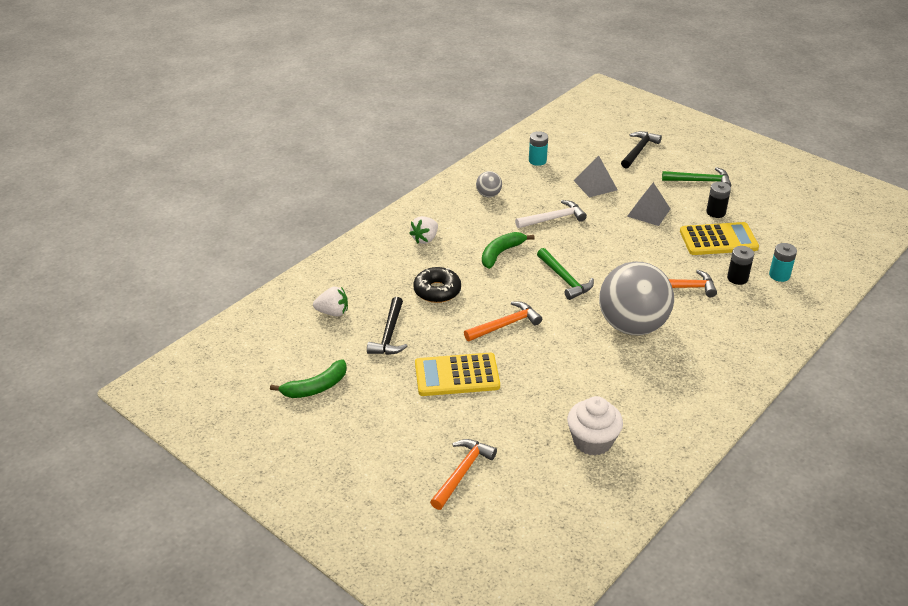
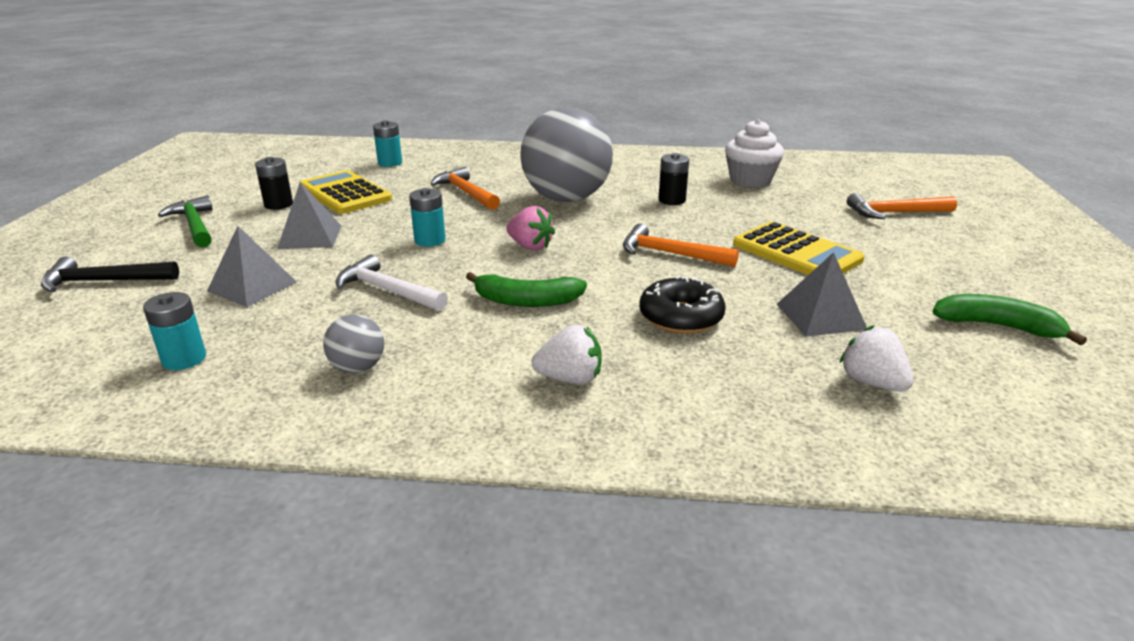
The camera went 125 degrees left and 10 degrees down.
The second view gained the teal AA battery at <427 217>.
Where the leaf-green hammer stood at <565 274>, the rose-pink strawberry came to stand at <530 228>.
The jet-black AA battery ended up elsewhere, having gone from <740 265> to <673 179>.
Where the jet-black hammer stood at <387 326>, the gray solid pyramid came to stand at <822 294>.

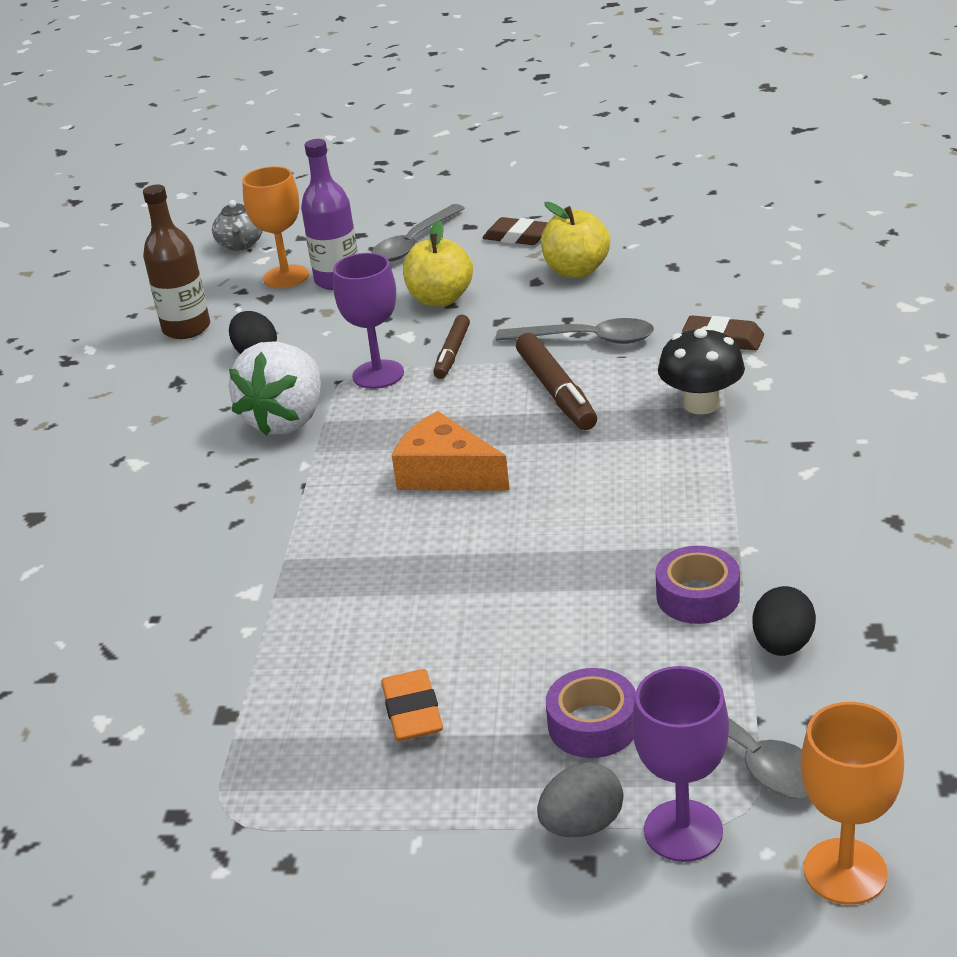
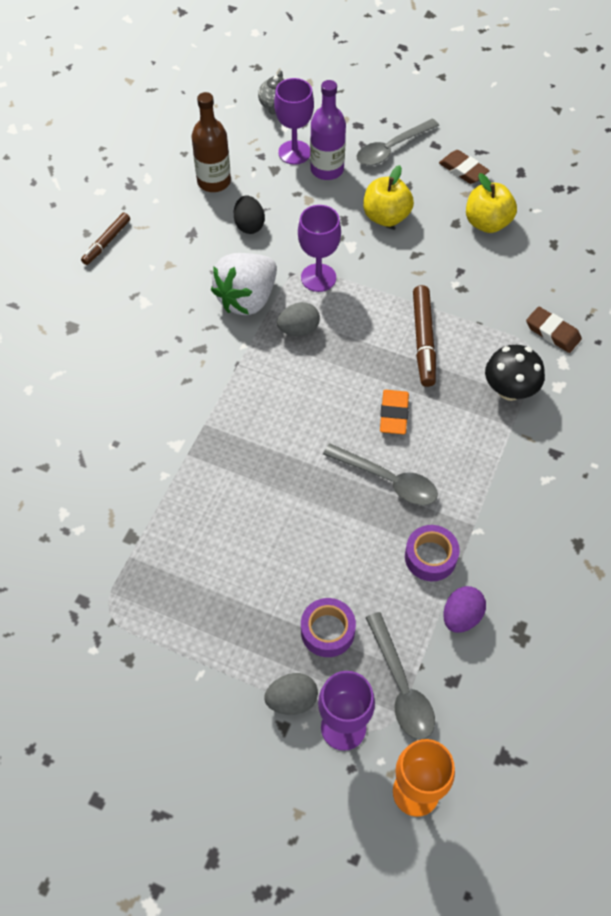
The camera went 15 degrees right and 25 degrees up.
The brown felt pen ended up elsewhere, having gone from <451 347> to <105 239>.
What was the orange goblet at <275 227> turned into the violet goblet at <294 121>.
The second view gained the gray egg shape at <298 319>.
The gray tablespoon ended up elsewhere, having gone from <575 331> to <380 474>.
The orange gum eraser ended up elsewhere, having gone from <412 705> to <394 412>.
What was the jet-black egg shape at <784 621> turned into the violet egg shape at <465 609>.
The second view lost the orange cheese at <451 451>.

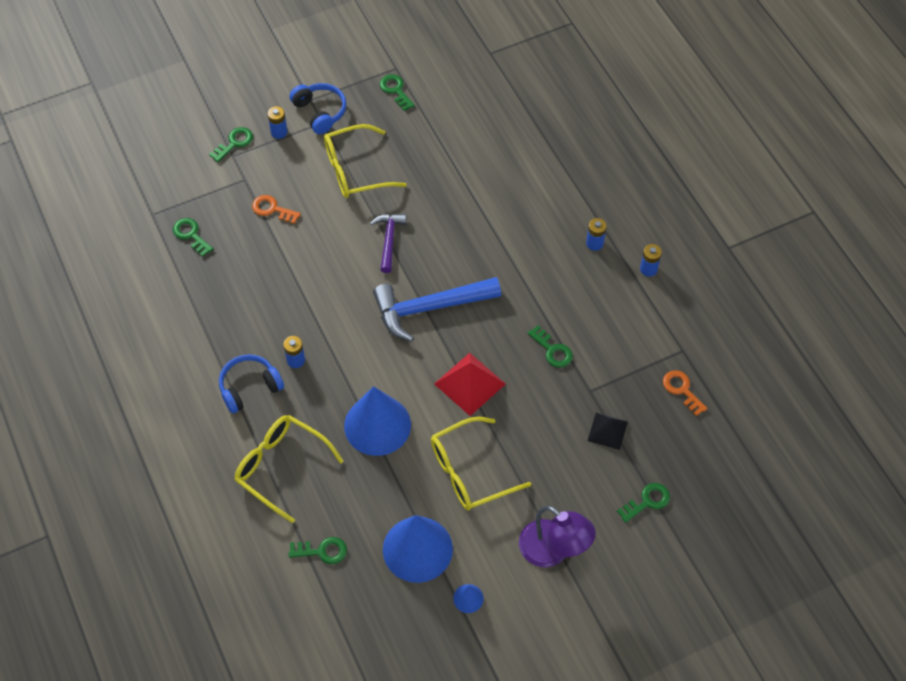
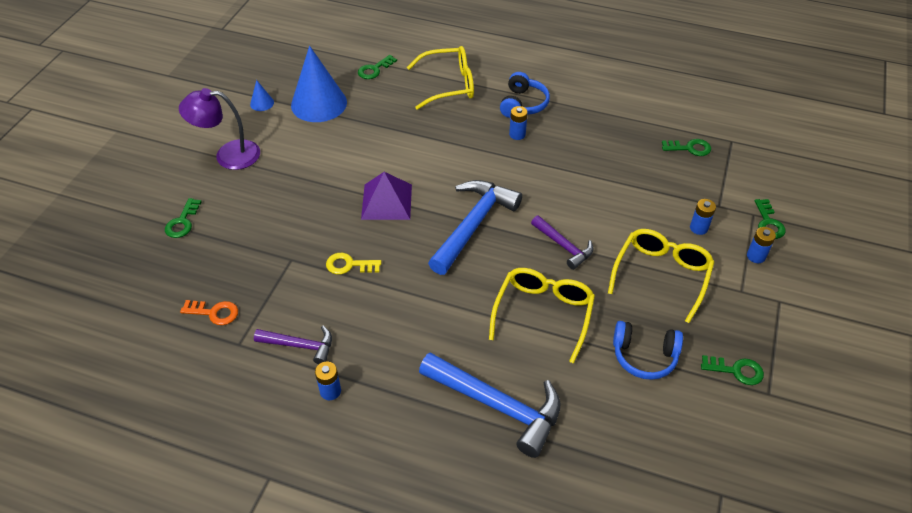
The camera went 135 degrees right and 10 degrees down.
The second view gained the violet hammer at <293 345>.
What was the leaf-green latchkey at <550 346> turned into the yellow latchkey at <353 263>.
What was the scarlet solid pyramid at <469 384> turned into the violet solid pyramid at <386 196>.
The second view gained the cobalt hammer at <490 405>.
The yellow spectacles ended up elsewhere, having gone from <481 464> to <542 315>.
The cobalt headphones ended up elsewhere, having gone from <317 108> to <648 350>.
The cobalt AA battery ended up elsewhere, having gone from <596 234> to <703 217>.
The second view lost the orange latchkey at <276 209>.
The second view lost the cobalt cone shape at <377 421>.
The second view lost the jet-black solid pyramid at <608 431>.

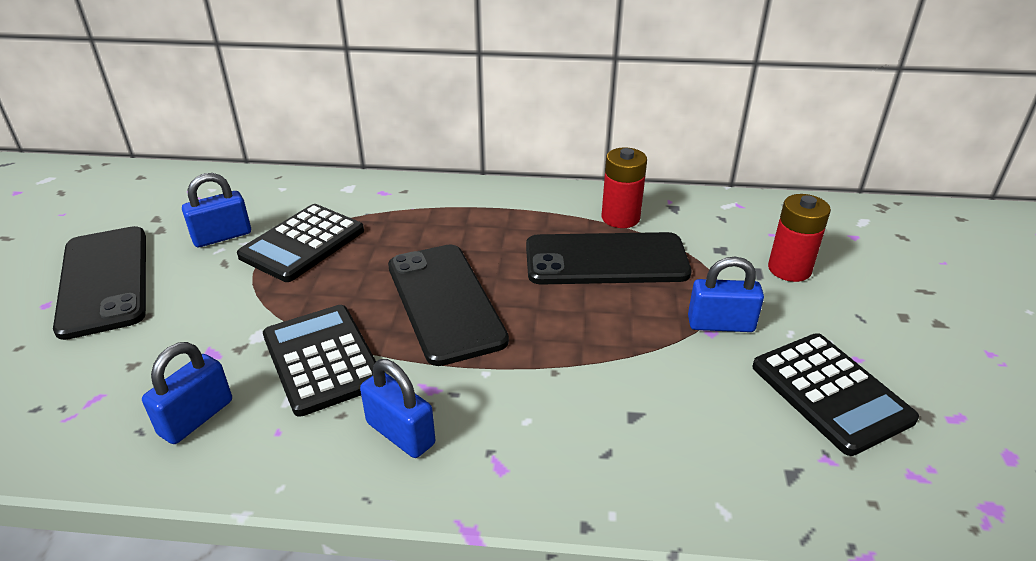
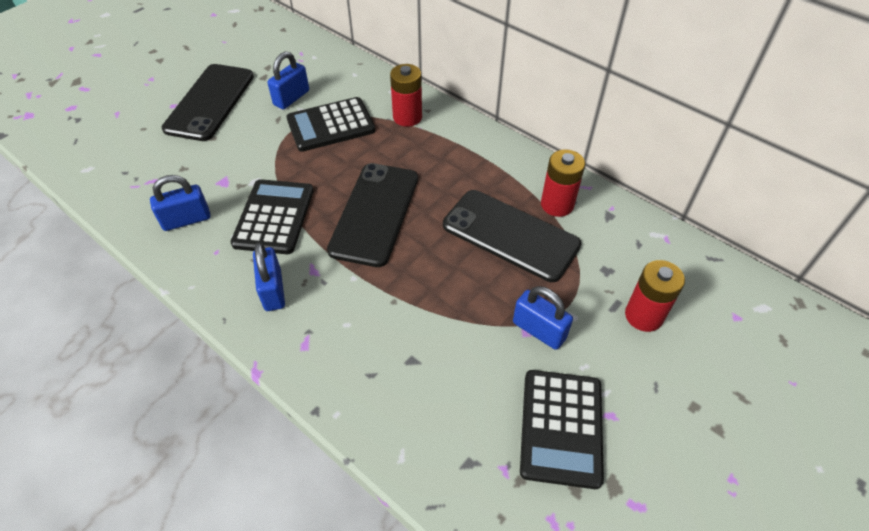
The camera went 35 degrees right and 15 degrees up.
The cobalt lock at <216 210> ended up facing another way, 60 degrees counterclockwise from before.
The second view gained the scarlet AA battery at <406 95>.

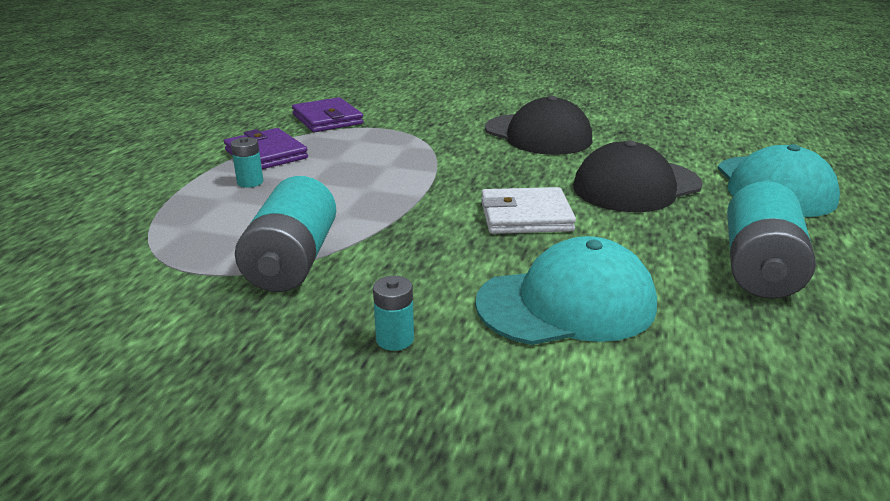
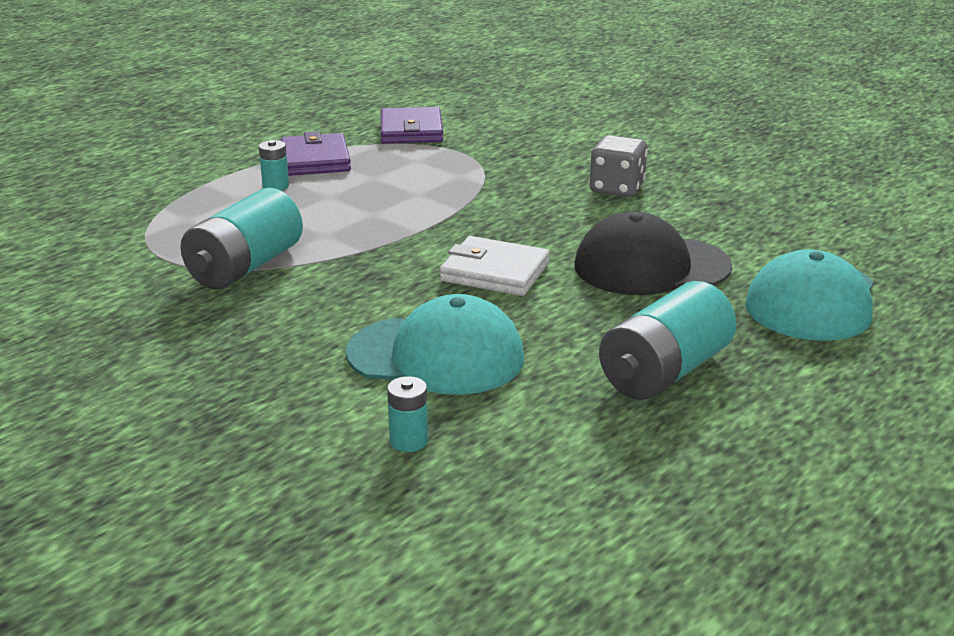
The camera went 25 degrees right and 0 degrees up.
The teal AA battery ended up elsewhere, having gone from <393 313> to <407 414>.
Where the jet-black baseball cap stood at <538 125>, the gray die came to stand at <618 166>.

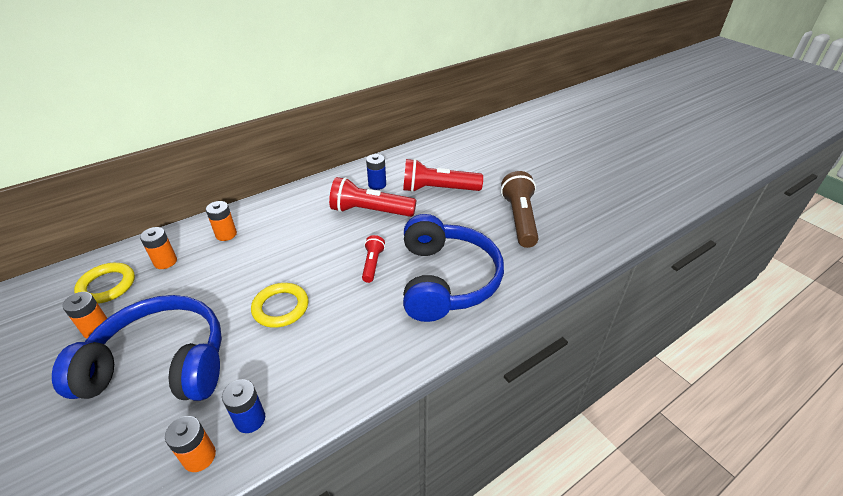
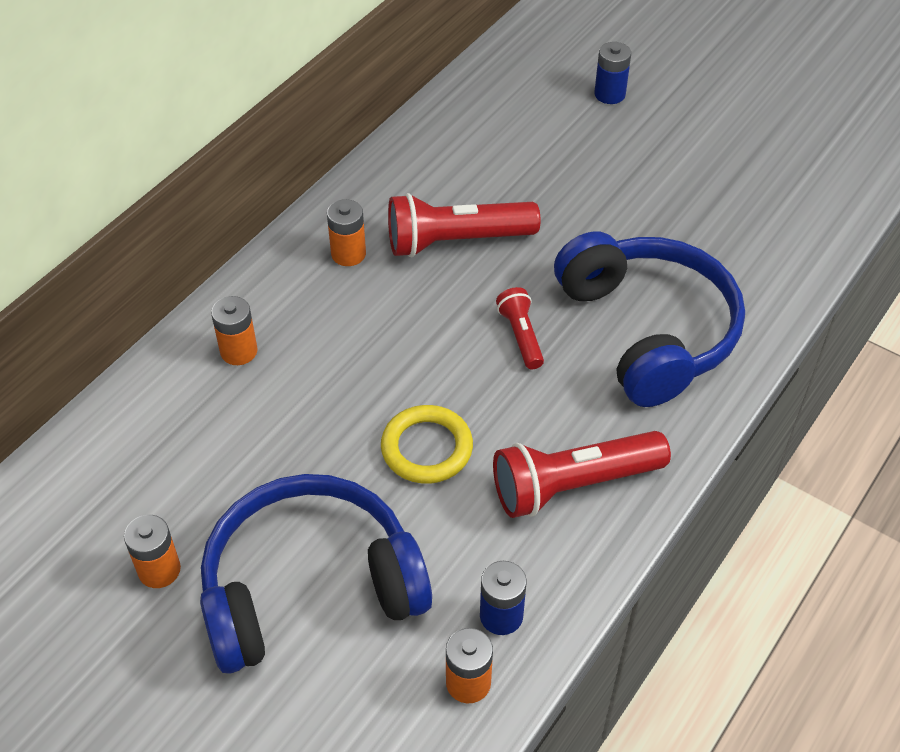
The camera went 20 degrees left and 10 degrees up.
The orange AA battery ended up elsewhere, having gone from <158 248> to <346 232>.
The scarlet torch ended up elsewhere, having gone from <443 175> to <582 474>.
The cobalt AA battery ended up elsewhere, having gone from <376 172> to <612 73>.
The second view lost the yellow ring at <104 283>.
The second view lost the brown torch at <520 209>.

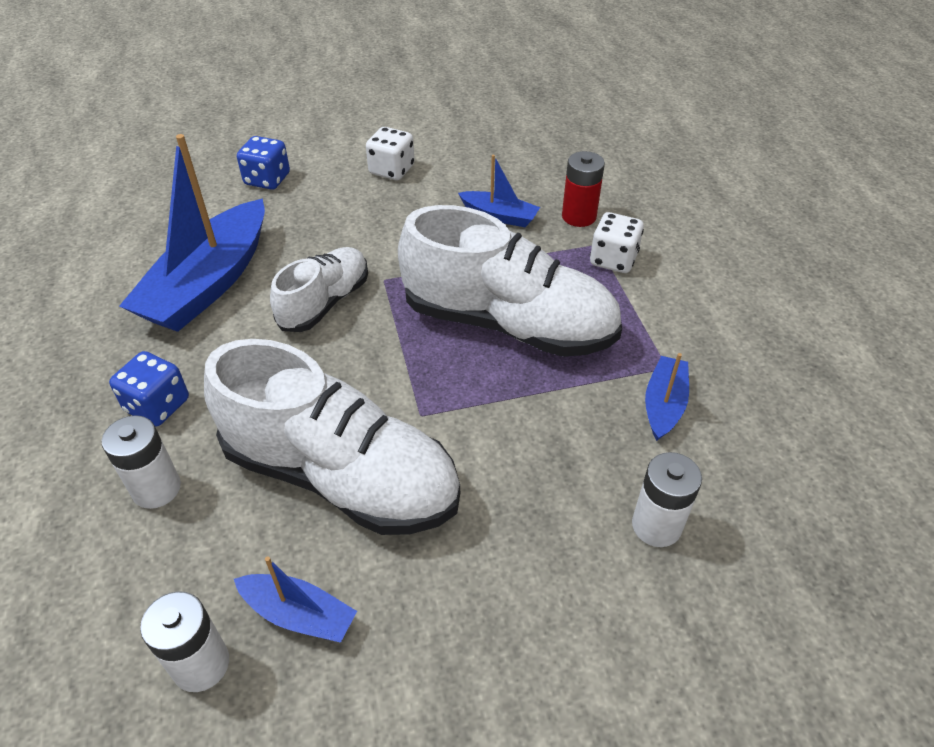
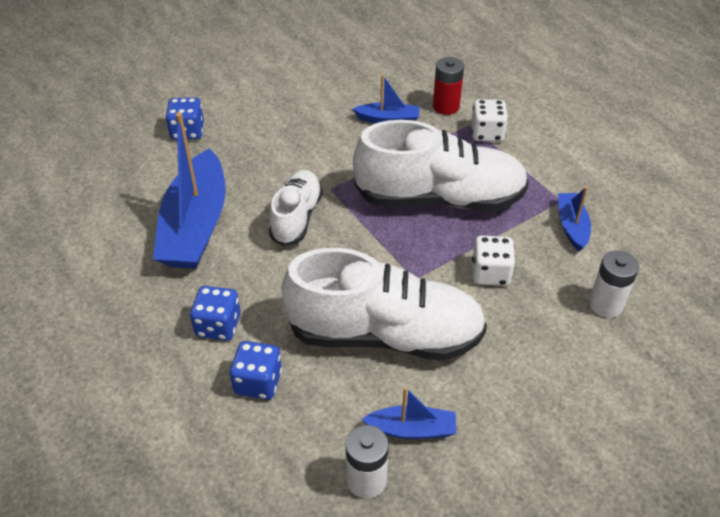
The camera went 20 degrees left and 0 degrees up.
Where the snow-white AA battery stood at <141 462>, the cobalt die came to stand at <256 370>.
The snow-white die ended up elsewhere, having gone from <390 153> to <493 260>.

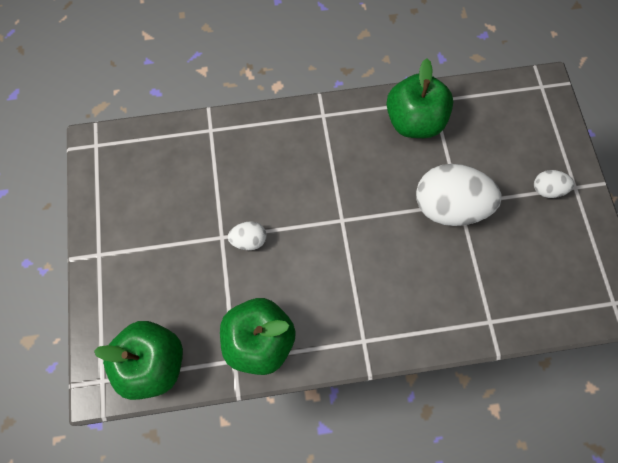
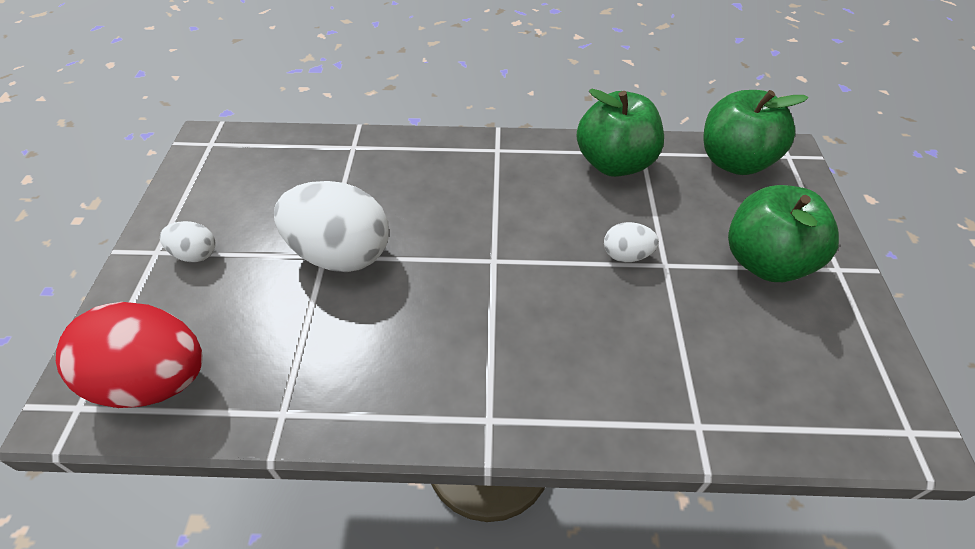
The camera went 170 degrees left and 20 degrees down.
The second view gained the scarlet egg shape at <129 355>.
The leaf-green toy apple ended up elsewhere, having gone from <419 98> to <783 233>.

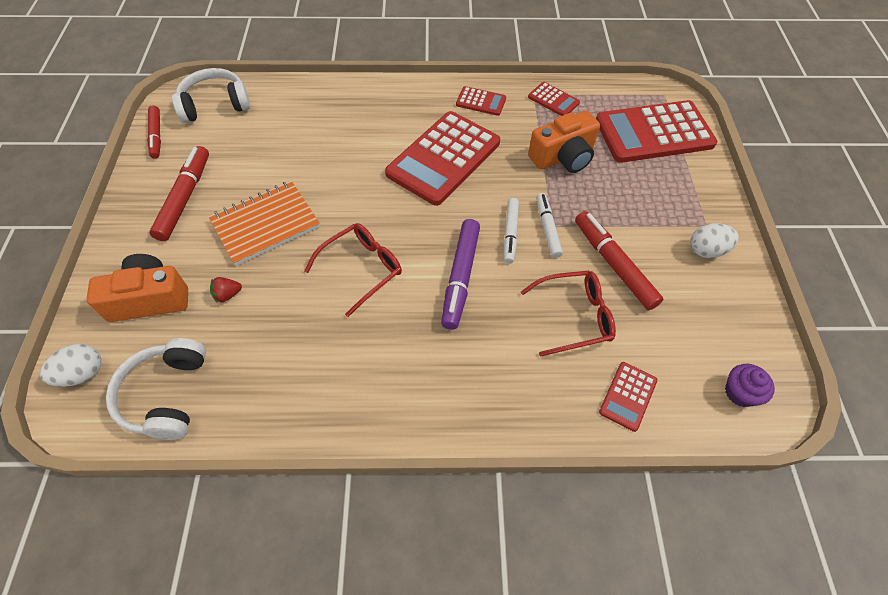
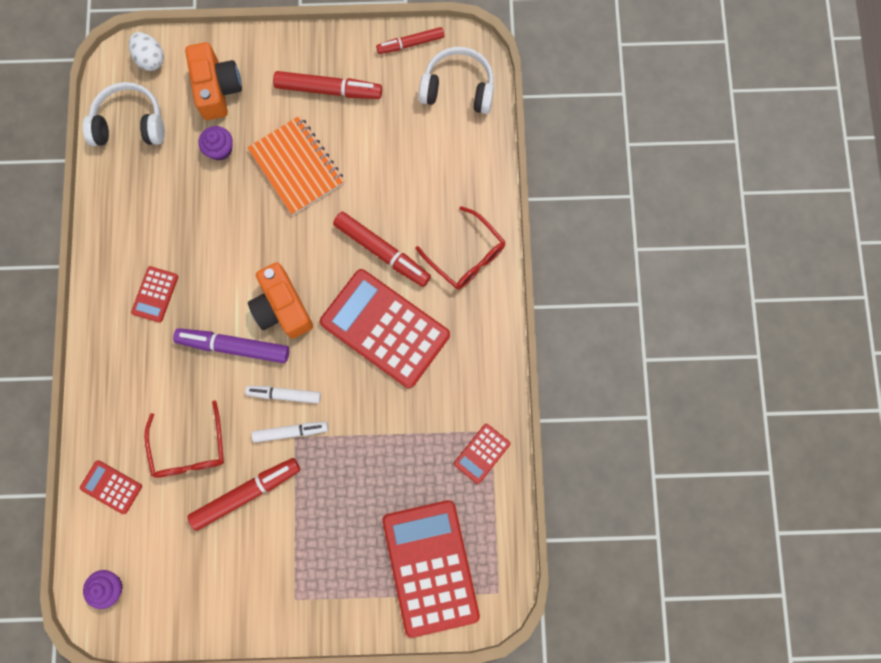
The camera went 90 degrees right and 20 degrees up.
The scarlet adding machine ended up elsewhere, having gone from <481 101> to <154 294>.
Where the scarlet strawberry stood at <226 289>, the violet fairy cake came to stand at <216 143>.
The orange photo camera ended up elsewhere, having gone from <564 142> to <280 300>.
The second view gained the scarlet felt pen at <382 249>.
The scarlet spectacles ended up elsewhere, having gone from <353 270> to <460 248>.
The snow-white headphones at <211 95> ended up facing another way, 60 degrees counterclockwise from before.
The second view lost the snow-white egg shape at <714 240>.

